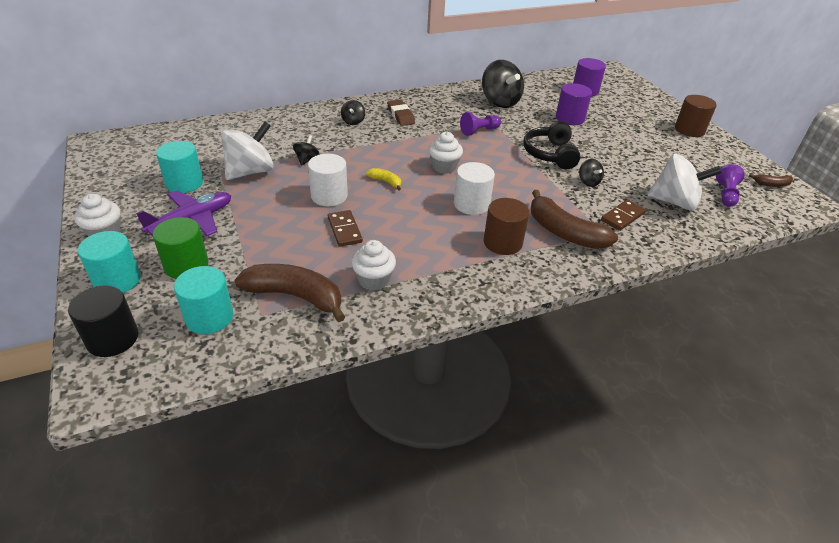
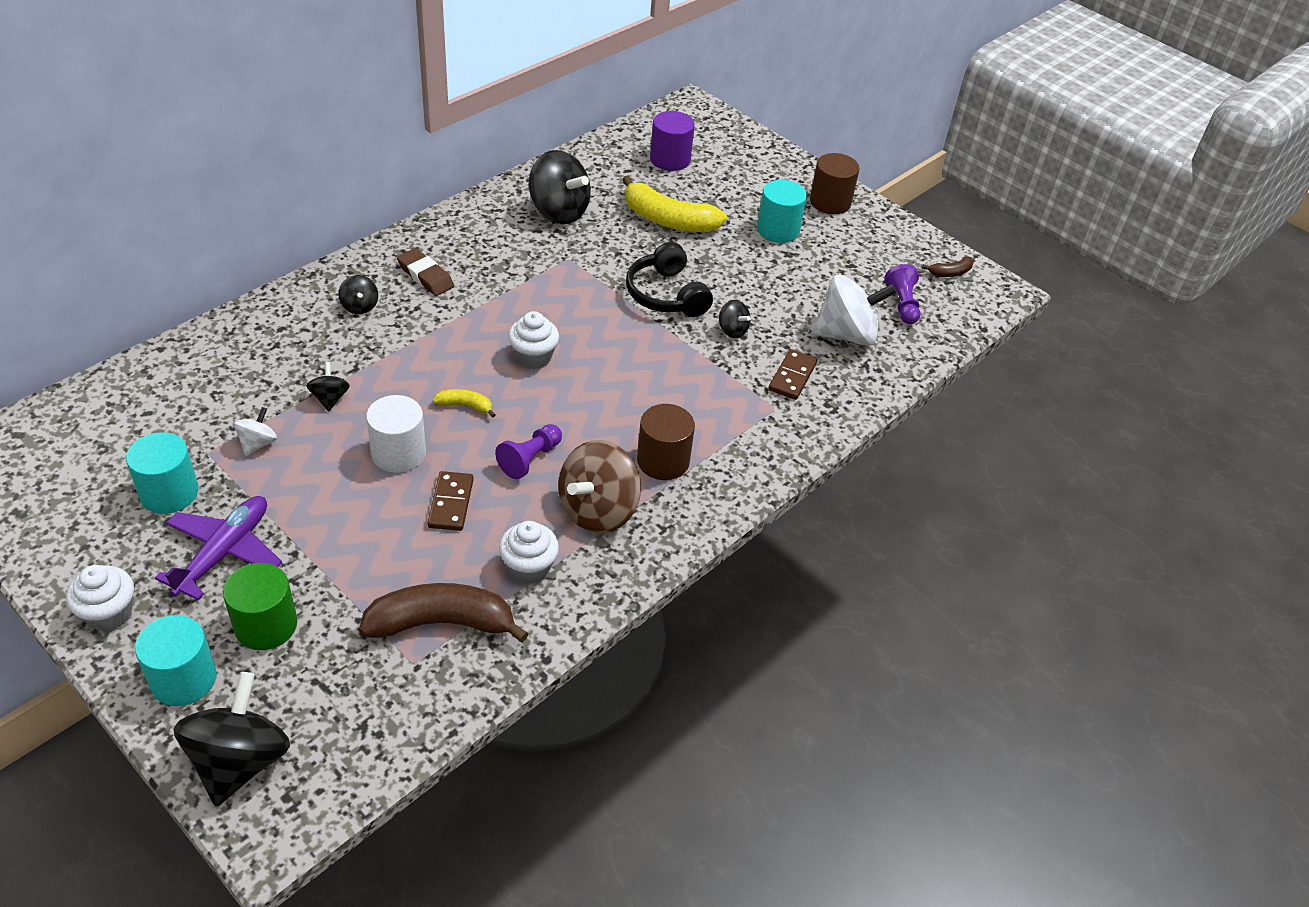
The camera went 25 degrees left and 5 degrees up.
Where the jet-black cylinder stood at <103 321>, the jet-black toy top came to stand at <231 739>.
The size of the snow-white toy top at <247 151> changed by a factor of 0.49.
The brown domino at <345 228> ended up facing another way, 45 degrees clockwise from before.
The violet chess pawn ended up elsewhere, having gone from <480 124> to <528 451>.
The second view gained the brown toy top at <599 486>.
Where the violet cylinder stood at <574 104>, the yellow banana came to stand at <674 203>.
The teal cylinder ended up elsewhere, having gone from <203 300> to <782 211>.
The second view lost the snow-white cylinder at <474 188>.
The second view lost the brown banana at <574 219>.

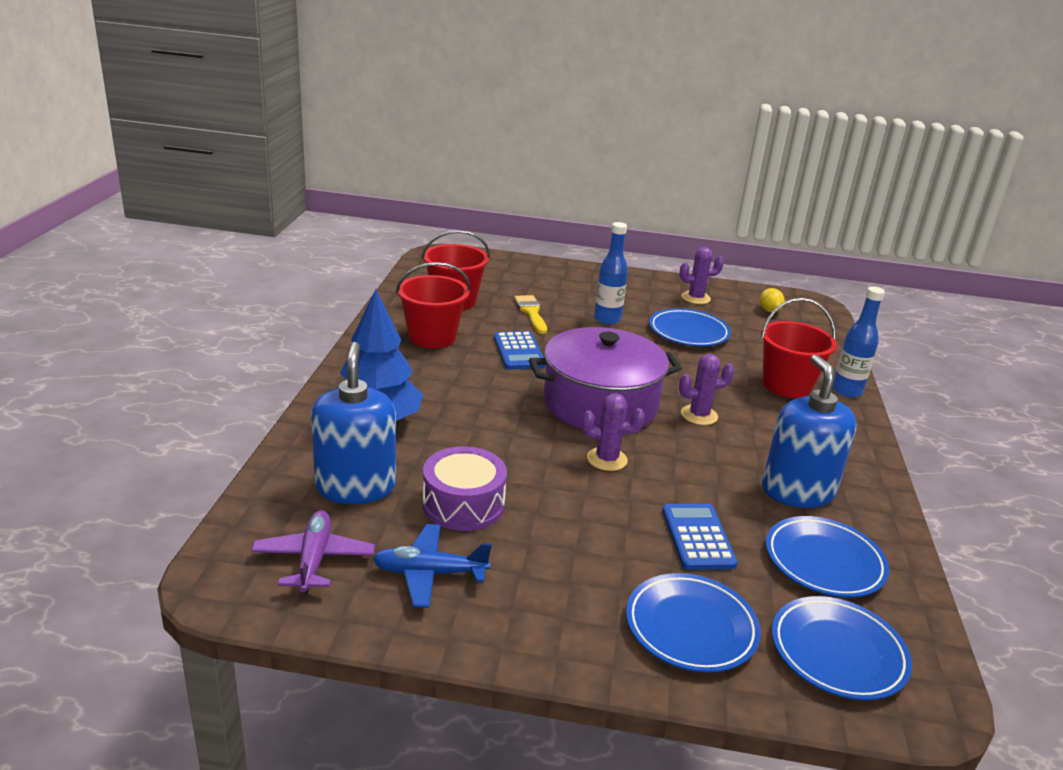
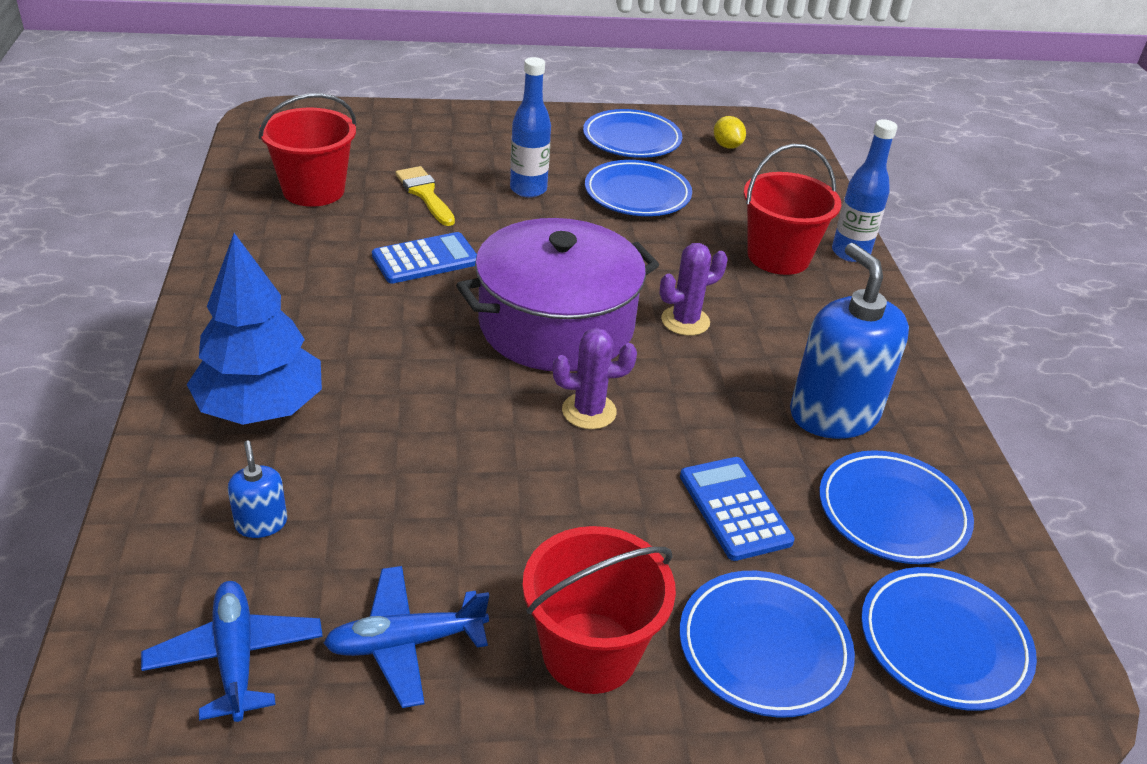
The camera went 15 degrees left and 10 degrees up.
What was the violet toy plane at <313 552> turned into the cobalt toy plane at <232 651>.
The size of the cobalt pump bottle at <353 423> changed by a factor of 0.45.
The cobalt adding machine at <520 350> ended up facing another way, 90 degrees counterclockwise from before.
The scarlet pail ended up elsewhere, having gone from <433 305> to <599 610>.
Where the violet saguaro cactus stood at <701 275>, the cobalt plate came to stand at <632 133>.
The second view lost the violet snare drum at <464 488>.

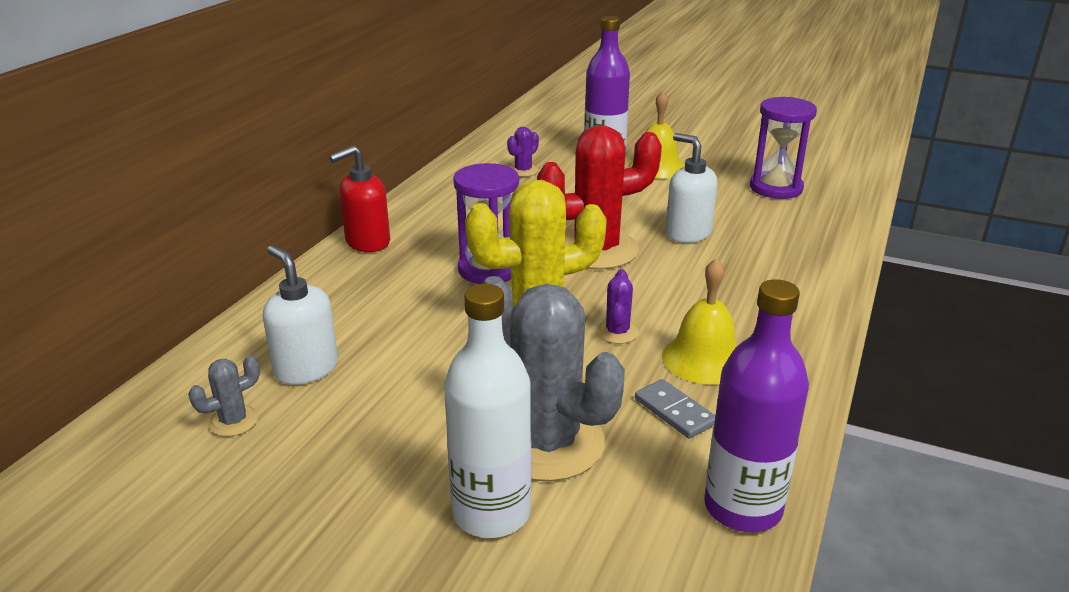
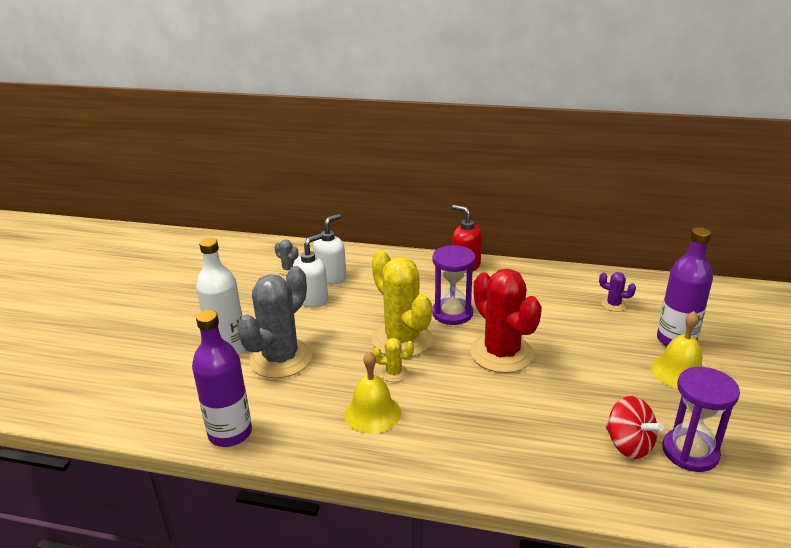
The camera went 80 degrees right and 0 degrees up.
The snow-white pump bottle ended up elsewhere, having gone from <691 188> to <310 271>.
What was the violet saguaro cactus at <618 306> turned into the yellow saguaro cactus at <393 360>.
The second view gained the scarlet toy top at <635 427>.
The second view lost the gray domino at <675 409>.

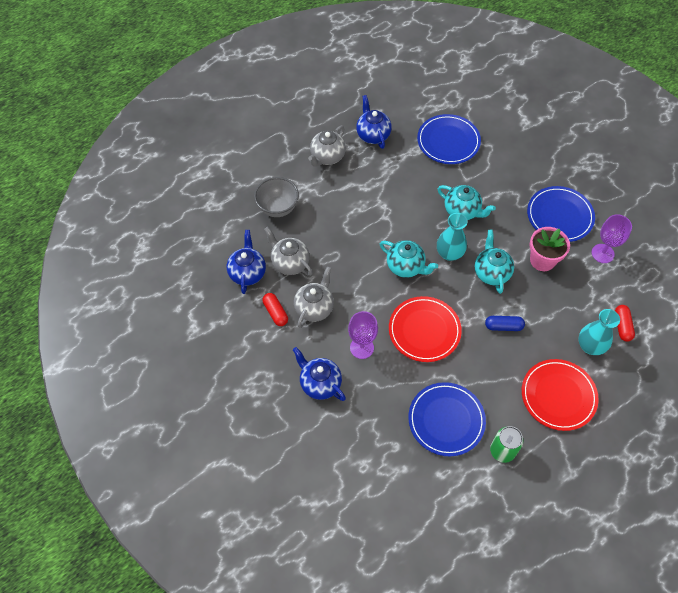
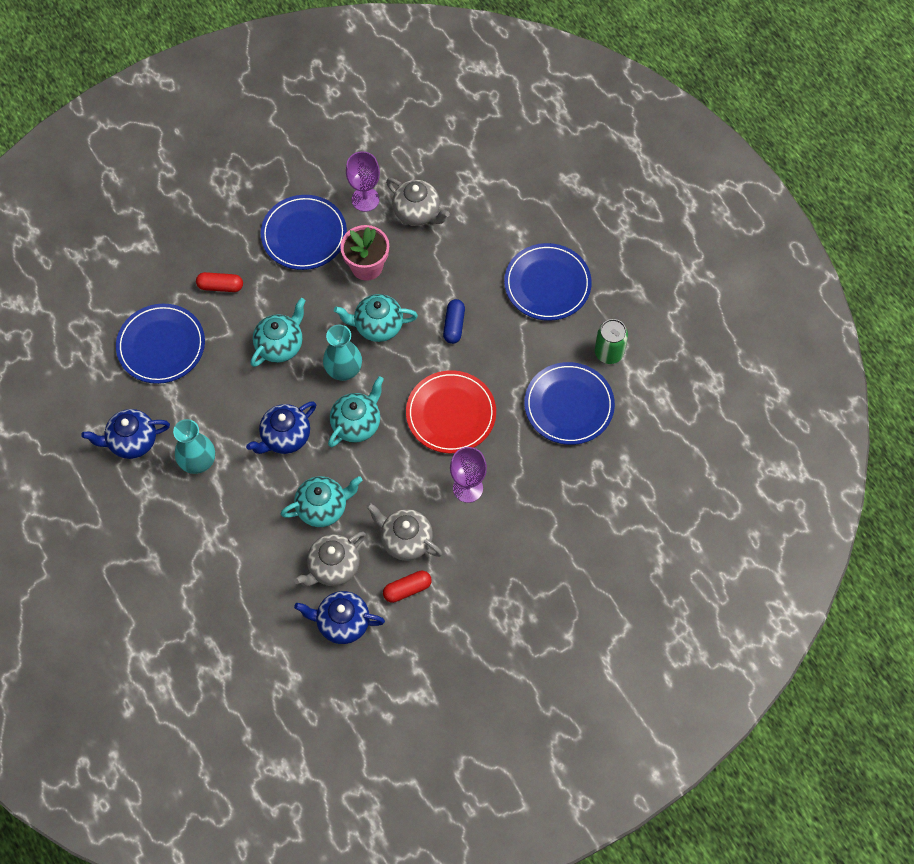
The camera went 85 degrees left and 5 degrees up.
The teal vase ended up elsewhere, having gone from <599 332> to <194 446>.
The scarlet capsule ended up elsewhere, having gone from <625 323> to <219 282>.
The cobalt teapot ended up elsewhere, having gone from <319 374> to <281 427>.
The second view gained the teal teapot at <321 501>.
The gray teapot ended up elsewhere, having gone from <327 146> to <418 202>.
What was the scarlet plate at <560 395> turned into the cobalt plate at <548 282>.
The second view lost the gray bowl at <276 197>.

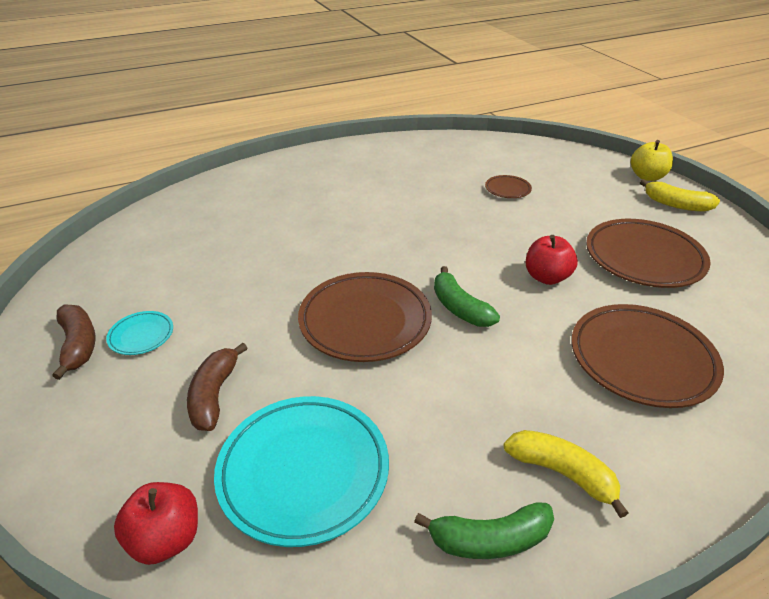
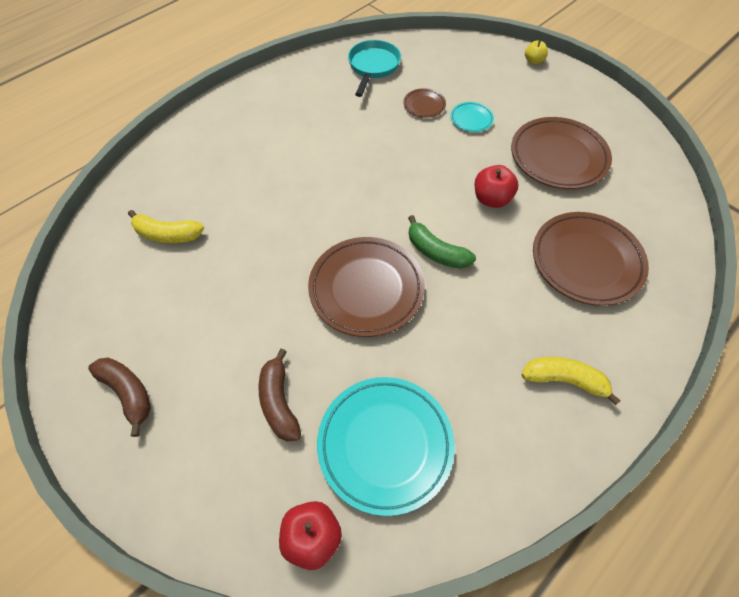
The camera went 20 degrees left and 20 degrees up.
The yellow banana ended up elsewhere, having gone from <680 195> to <166 226>.
The second view gained the teal pan at <374 68>.
The teal plate ended up elsewhere, having gone from <139 333> to <472 117>.
The size of the yellow toy apple at <652 160> changed by a factor of 0.63.
The second view lost the leaf-green banana at <484 530>.

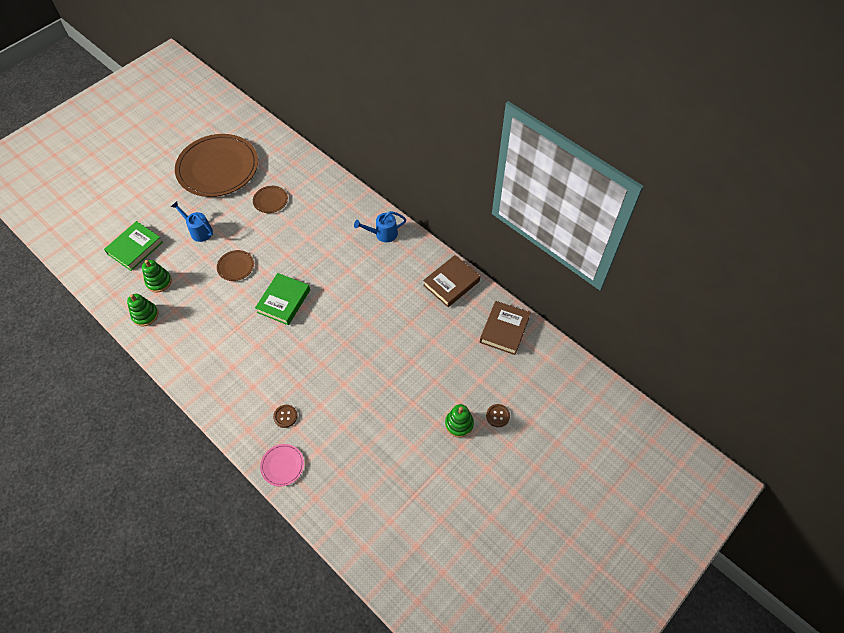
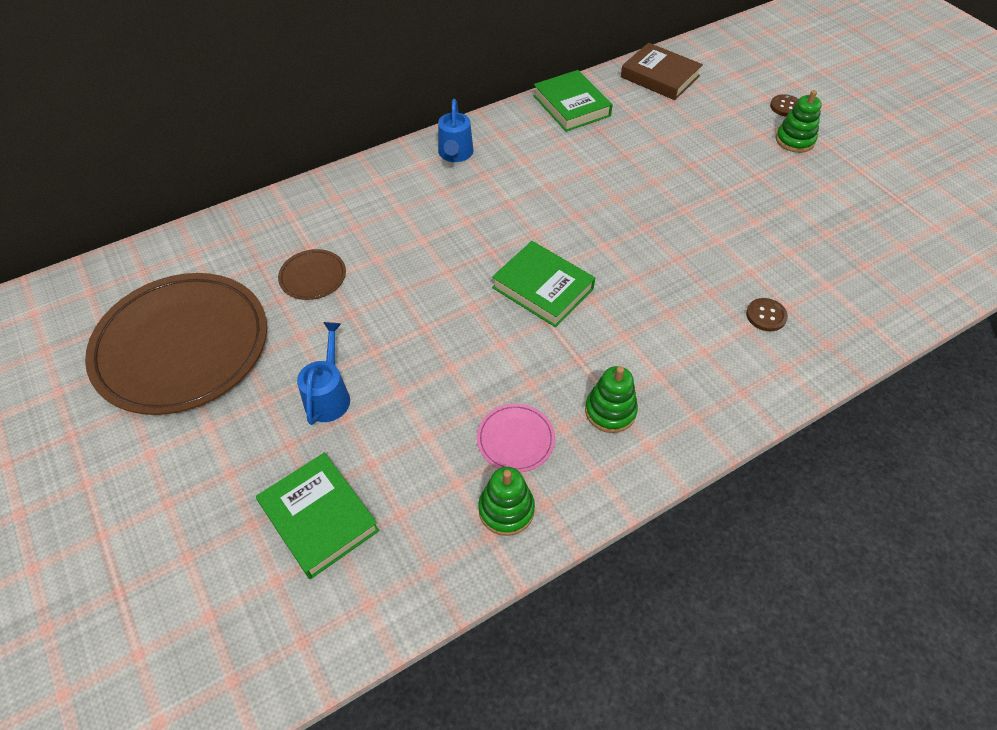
The camera went 75 degrees left and 5 degrees down.
The cobalt watering can at <192 221> ended up facing another way, 135 degrees clockwise from before.
The rose-pink plate ended up elsewhere, having gone from <282 465> to <516 438>.
What was the brown hardcover at <451 281> turned into the leaf-green hardcover at <573 101>.
The leaf-green ring stacker ended up elsewhere, having gone from <157 276> to <611 399>.
The second view lost the brown plate at <235 265>.

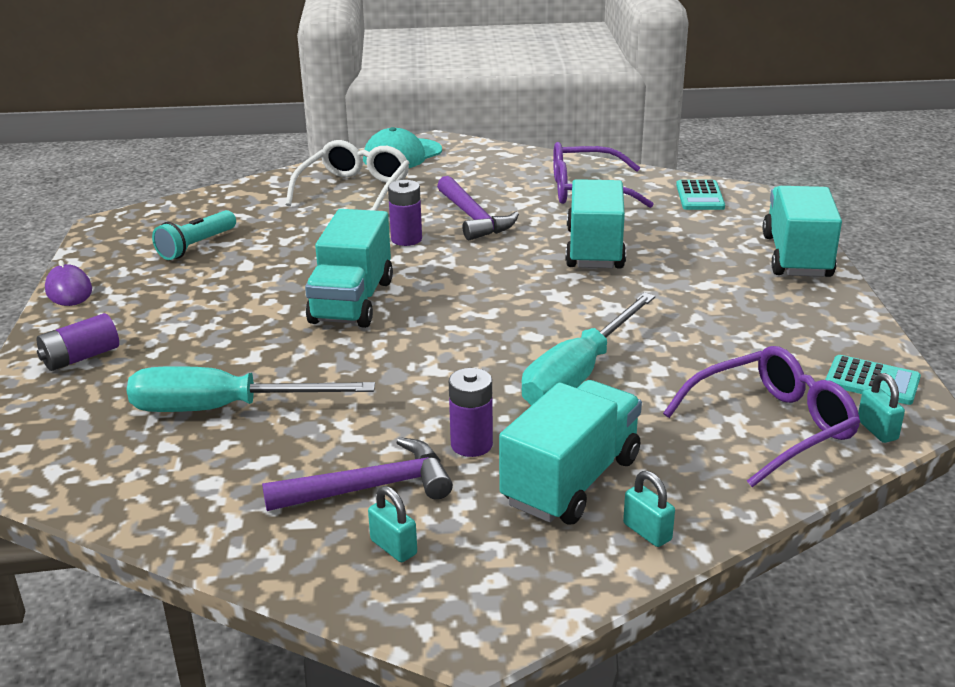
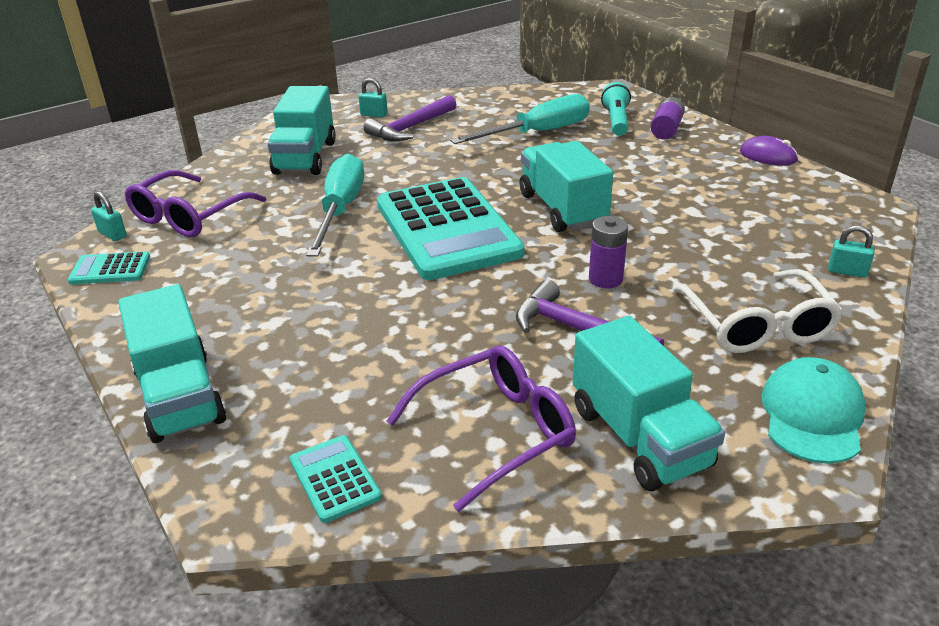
The camera went 150 degrees right and 5 degrees up.
The second view gained the teal adding machine at <450 228>.
The teal toy truck ended up elsewhere, having gone from <595 223> to <649 403>.
The teal torch ended up elsewhere, having gone from <194 235> to <616 109>.
The teal lock ended up elsewhere, having gone from <649 509> to <851 251>.
The second view lost the violet AA battery at <471 412>.

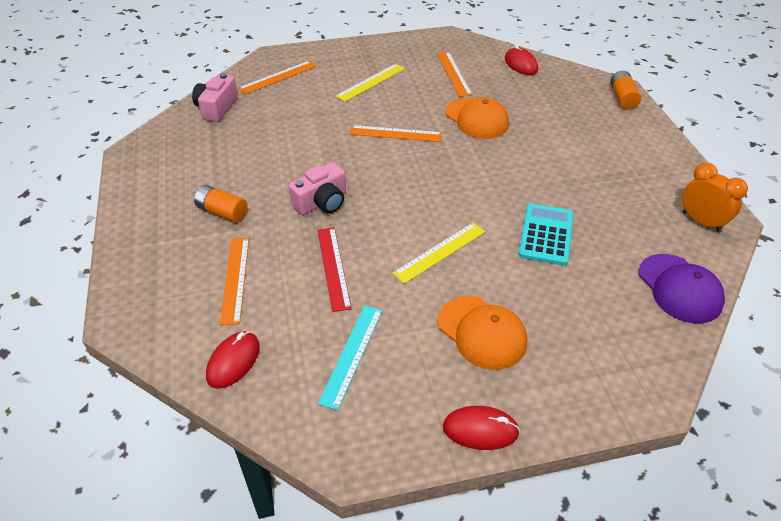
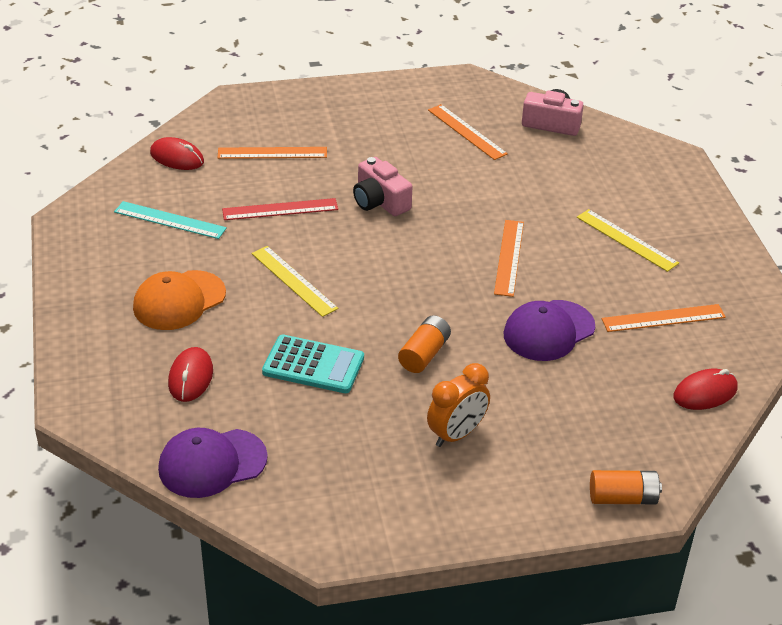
The camera went 90 degrees right and 5 degrees down.
The scarlet PC mouse ended up elsewhere, having gone from <481 428> to <190 374>.
The orange AA battery ended up elsewhere, having gone from <221 203> to <424 344>.
The orange clock ended up elsewhere, having gone from <715 198> to <458 405>.
The orange ruler ended up elsewhere, having gone from <277 77> to <468 132>.
What was the orange baseball cap at <477 118> turned into the violet baseball cap at <549 330>.

